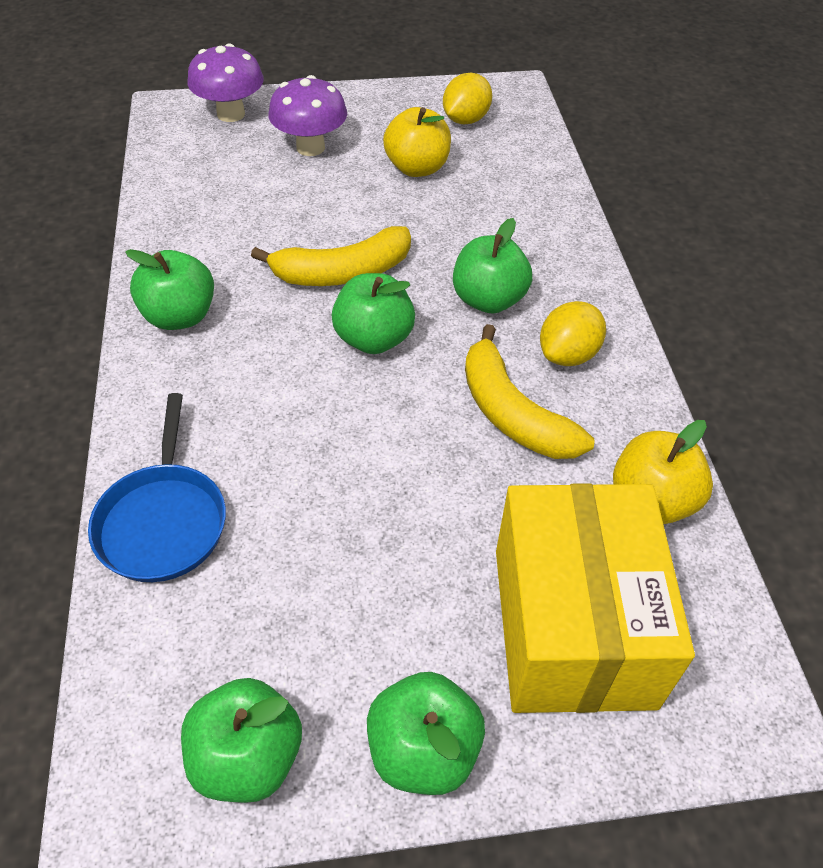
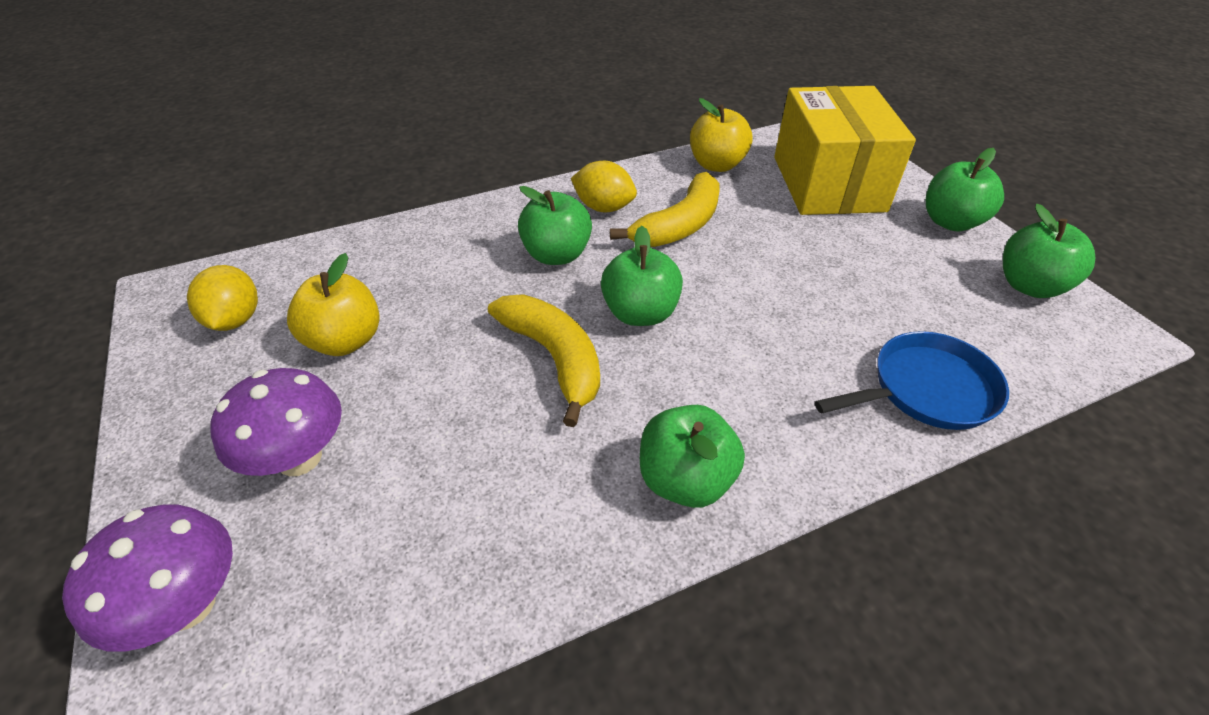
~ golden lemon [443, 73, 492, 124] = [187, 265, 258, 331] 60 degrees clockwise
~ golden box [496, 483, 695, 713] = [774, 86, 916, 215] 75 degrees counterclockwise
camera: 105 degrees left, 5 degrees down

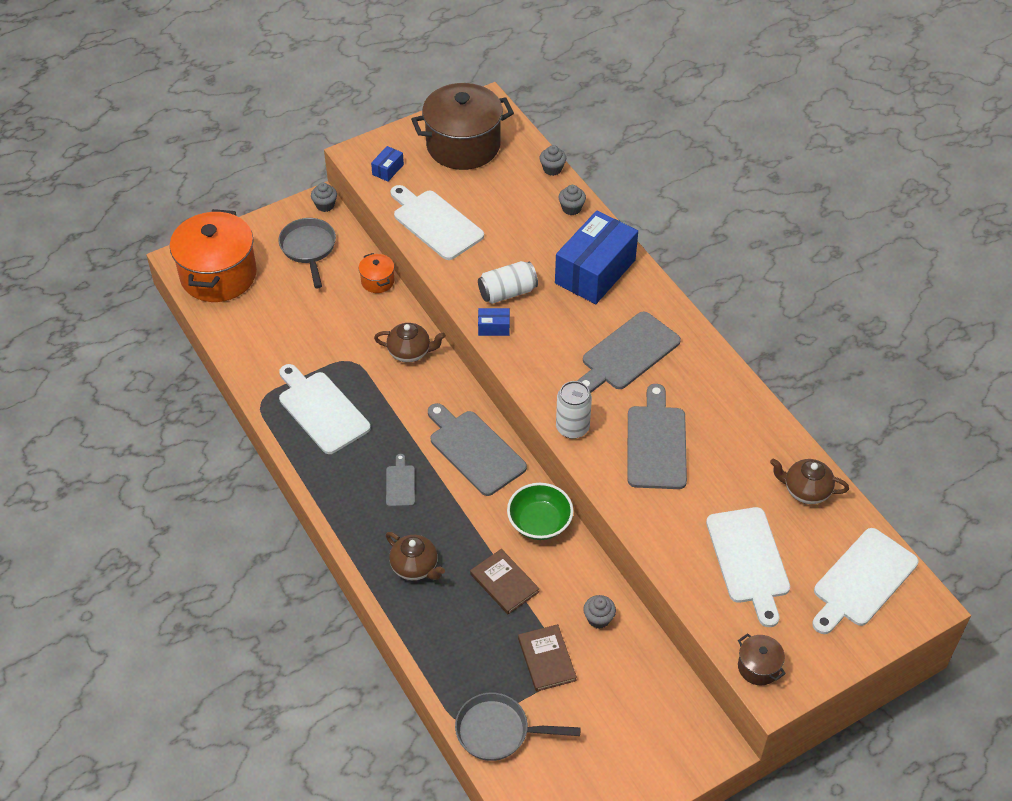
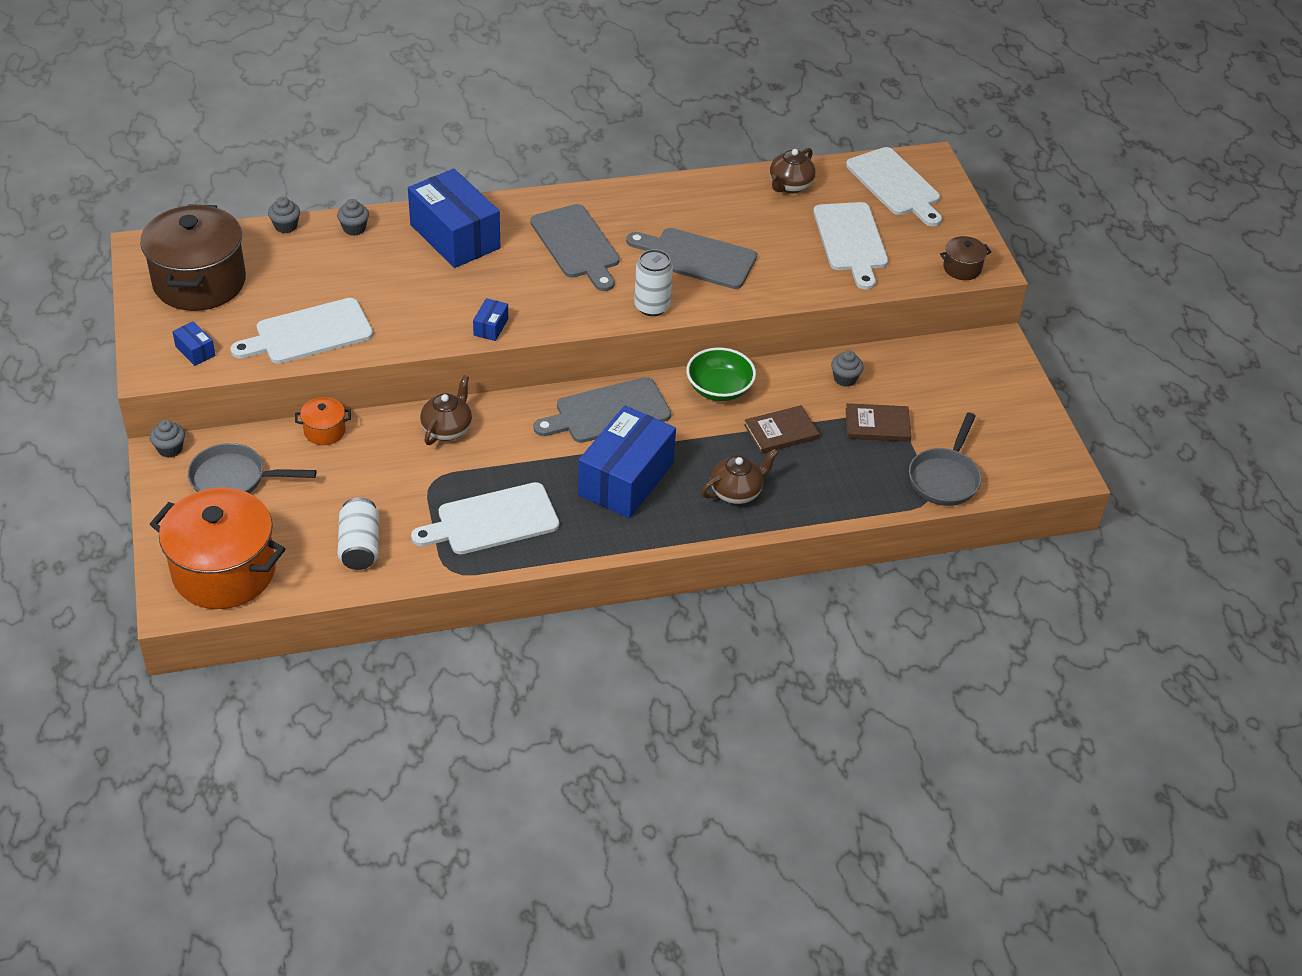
~ gray chopping board [386, 454, 415, 507] to cobalt box [578, 405, 676, 518]
~ snow-white tin [478, 261, 538, 304] to [338, 497, 379, 570]
~ snow-white chopping board [706, 507, 790, 627] = [813, 202, 888, 290] 75 degrees clockwise
camera: 75 degrees left, 5 degrees down

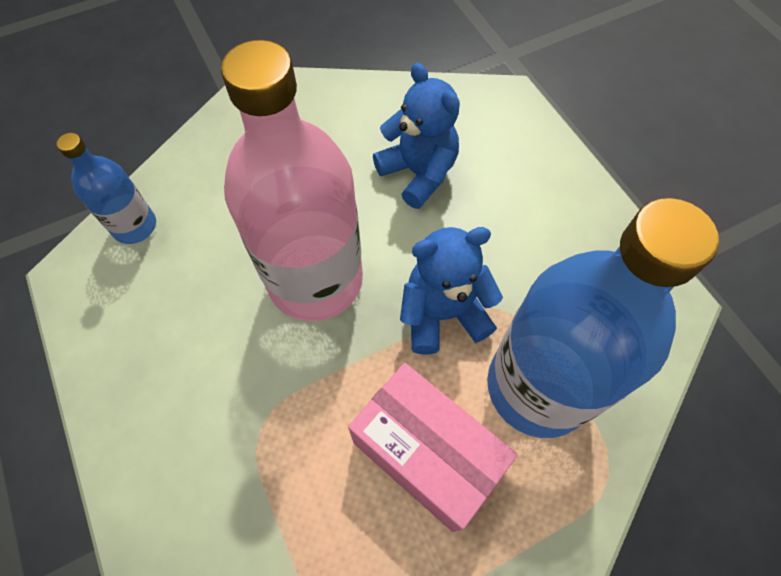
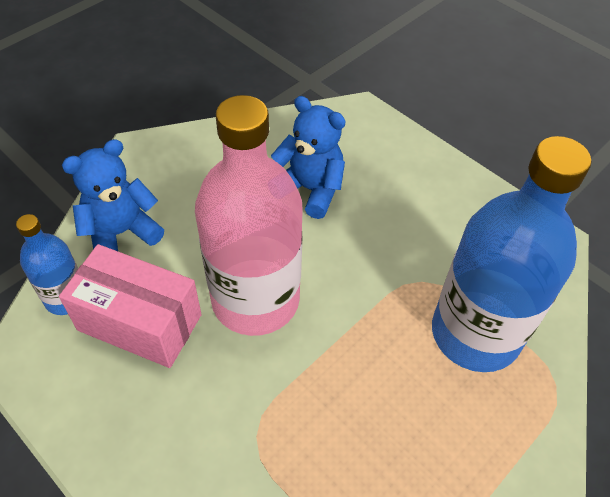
~ rose-pink box [348, 363, 518, 532] to [59, 244, 202, 368]
~ cobalt teddy bear [400, 227, 503, 354] to [62, 139, 164, 251]
camera: 20 degrees left, 10 degrees down

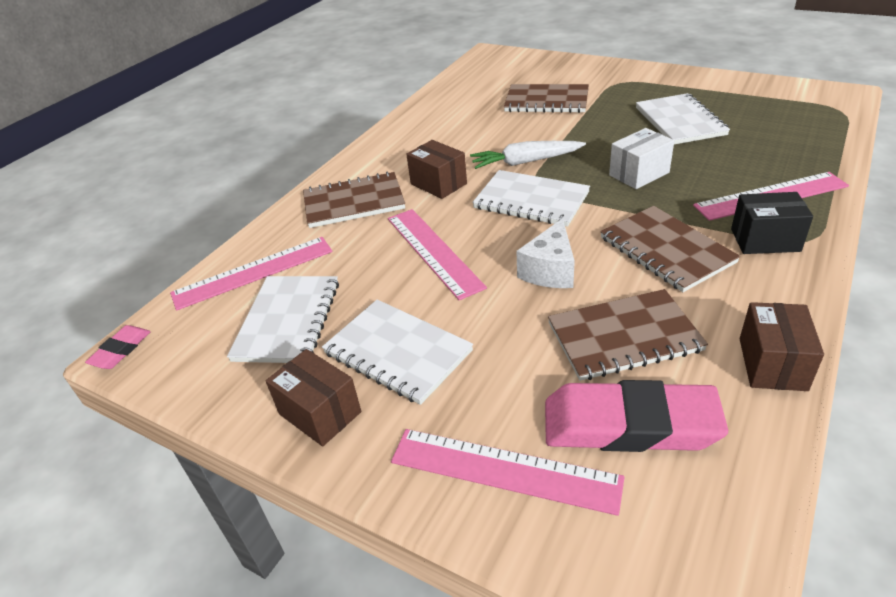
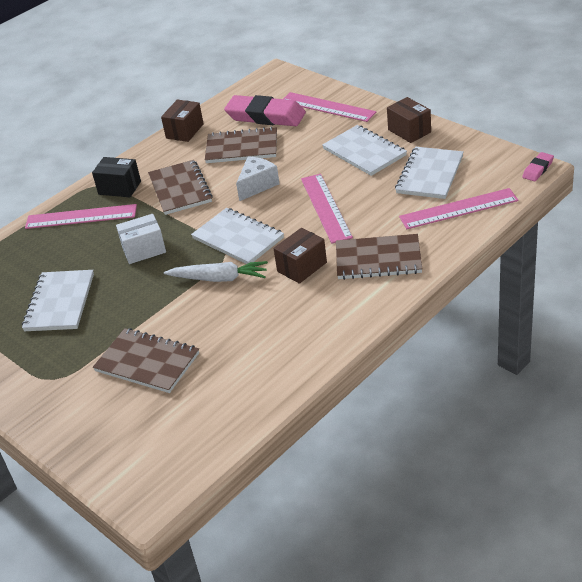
~ dark brown box [406, 140, 467, 199] = [273, 228, 327, 284] 75 degrees clockwise
camera: 165 degrees left, 0 degrees up

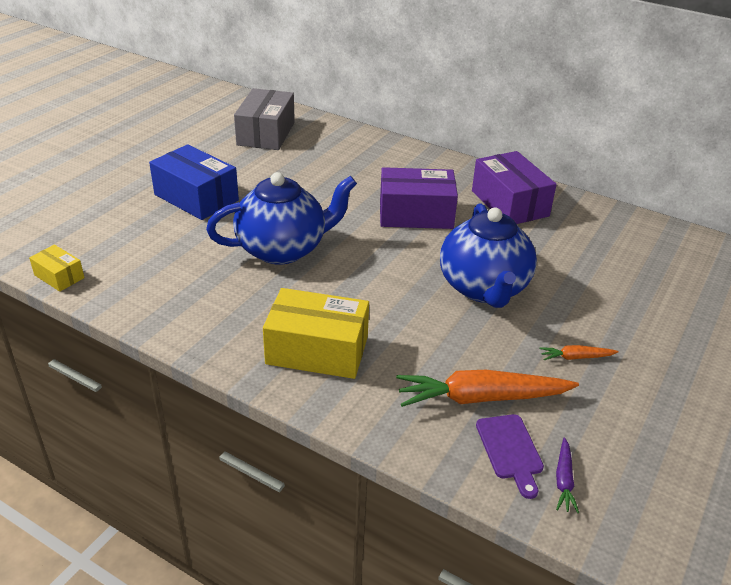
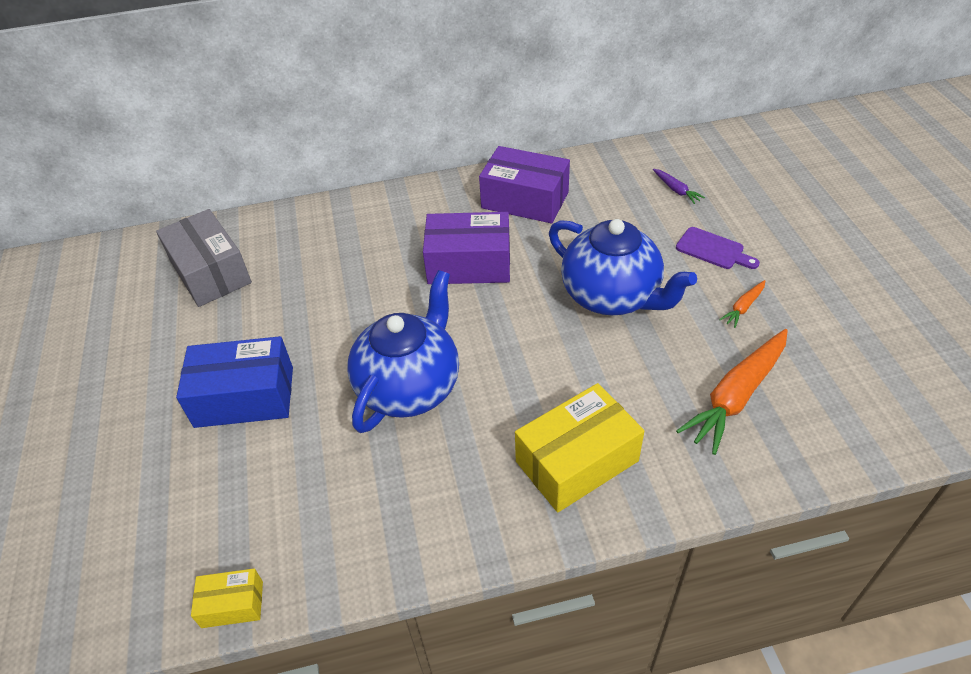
~ purple box [380, 167, 458, 229] = [423, 212, 510, 284] 45 degrees clockwise
~ purple chopping board [476, 414, 544, 499] to [676, 227, 760, 269]
~ purple toy carrot [556, 438, 579, 513] to [653, 169, 705, 204]
camera: 40 degrees left, 10 degrees up

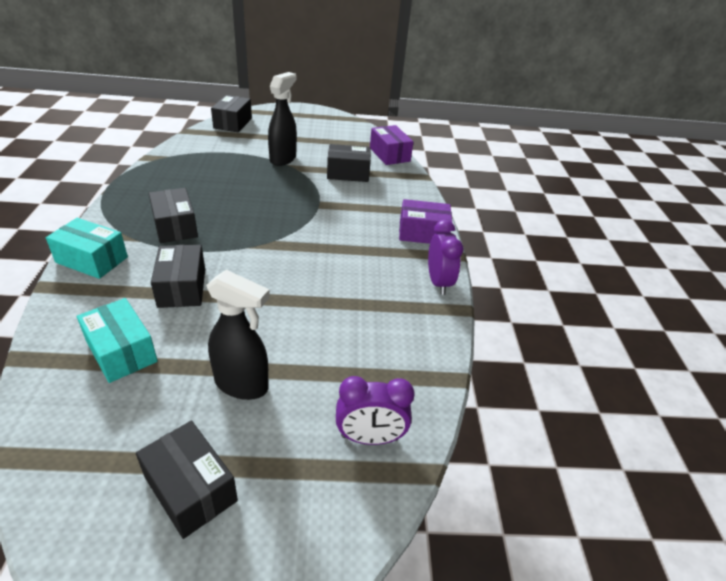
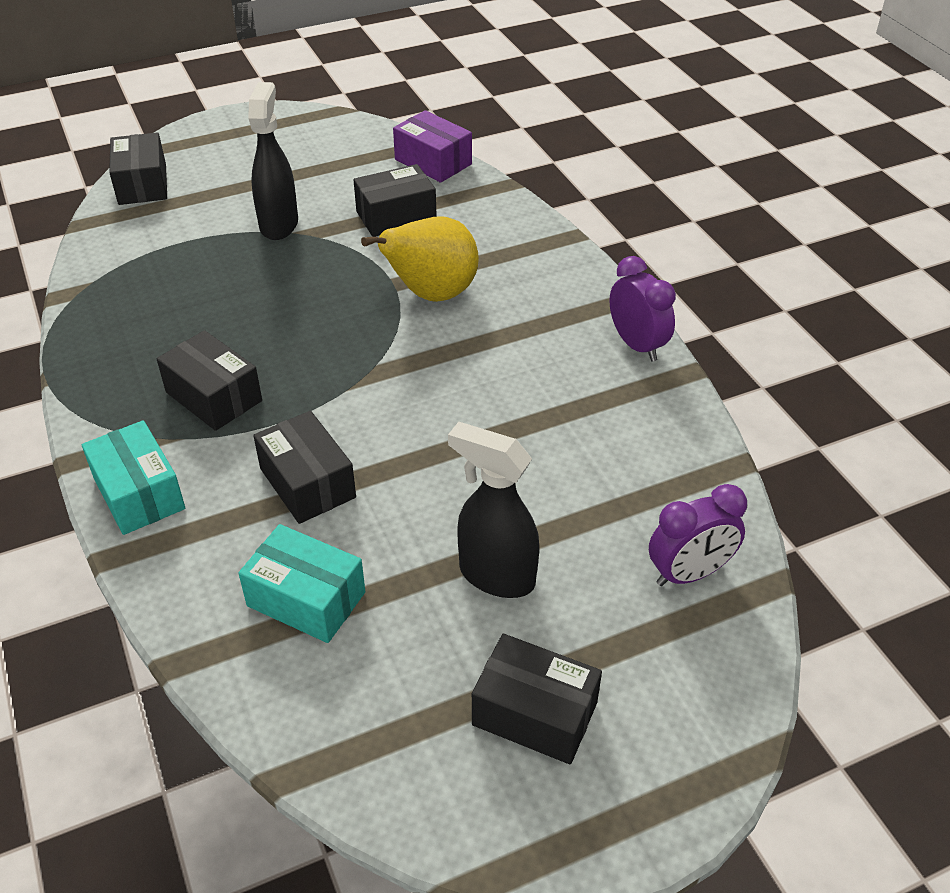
~ aqua box [46, 218, 128, 279] = [82, 420, 185, 535] 60 degrees clockwise
~ jet-black sprayer [206, 270, 270, 400] = [448, 422, 539, 598] 150 degrees counterclockwise
- purple box [399, 199, 452, 244]
+ golden pear [361, 216, 479, 302]
camera: 20 degrees left, 5 degrees up

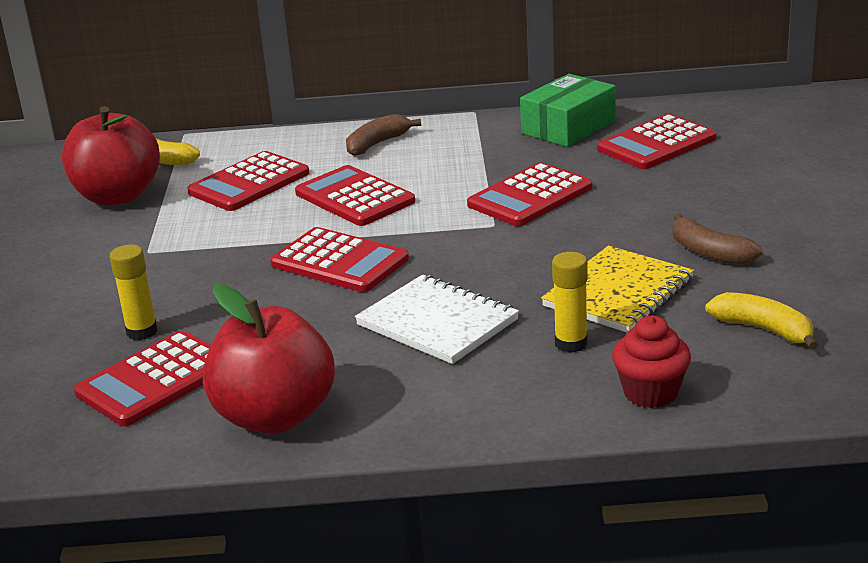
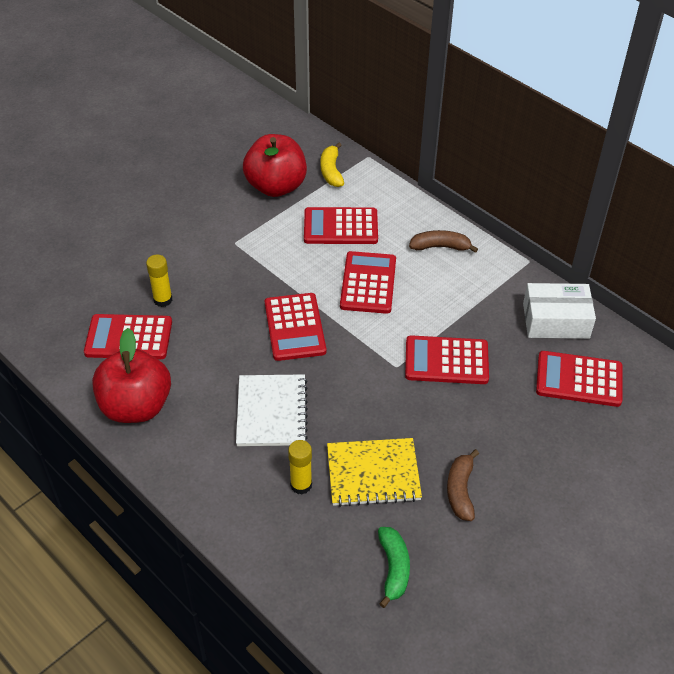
~ green box [520, 74, 616, 147] to snow-white box [523, 283, 596, 339]
- red muffin [612, 316, 691, 408]
~ golden toy banana [705, 292, 818, 350] to green toy banana [378, 527, 410, 608]
camera: 45 degrees right, 20 degrees up

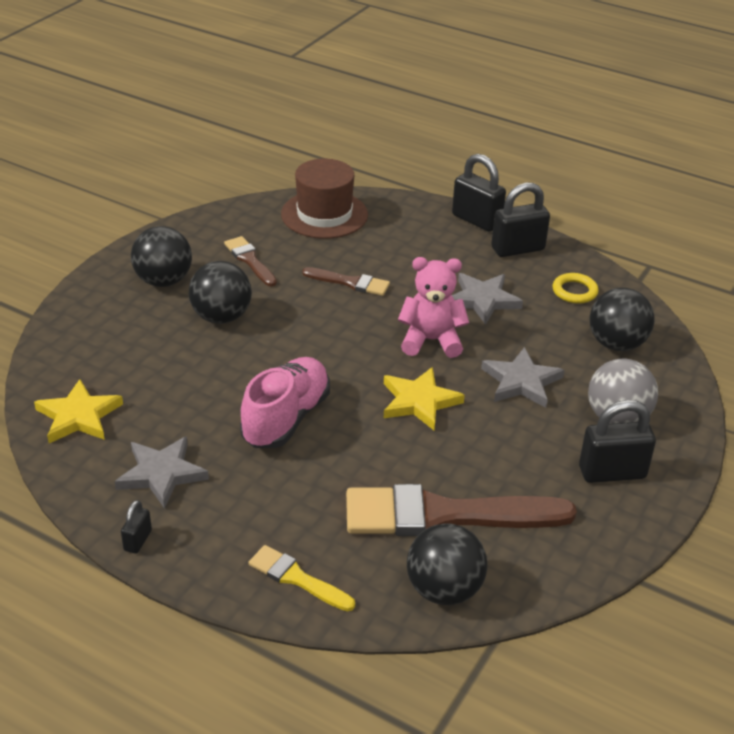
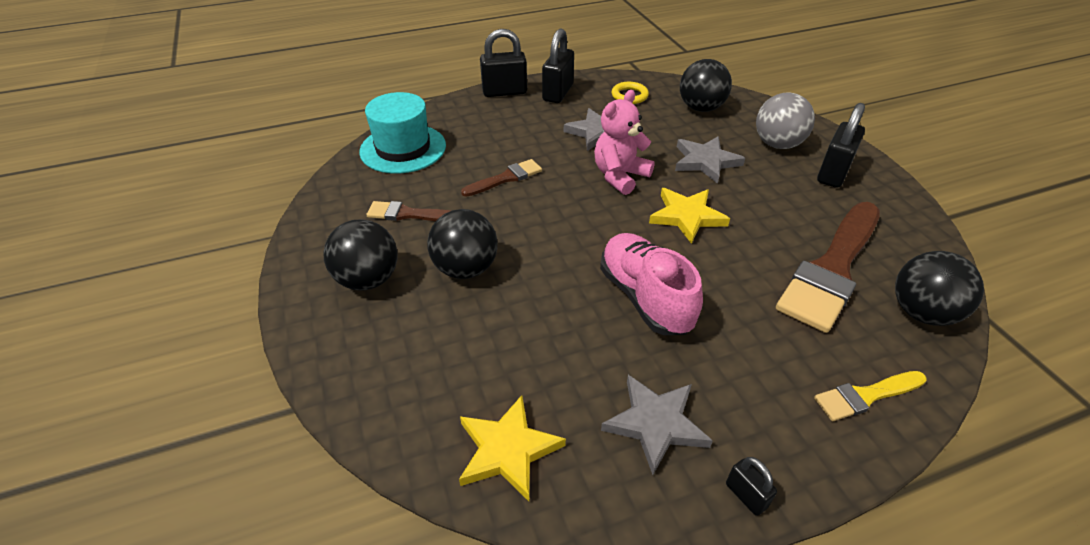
~ dark brown tall hat [281, 159, 368, 239] to aqua tall hat [359, 92, 446, 174]
camera: 50 degrees left, 5 degrees up

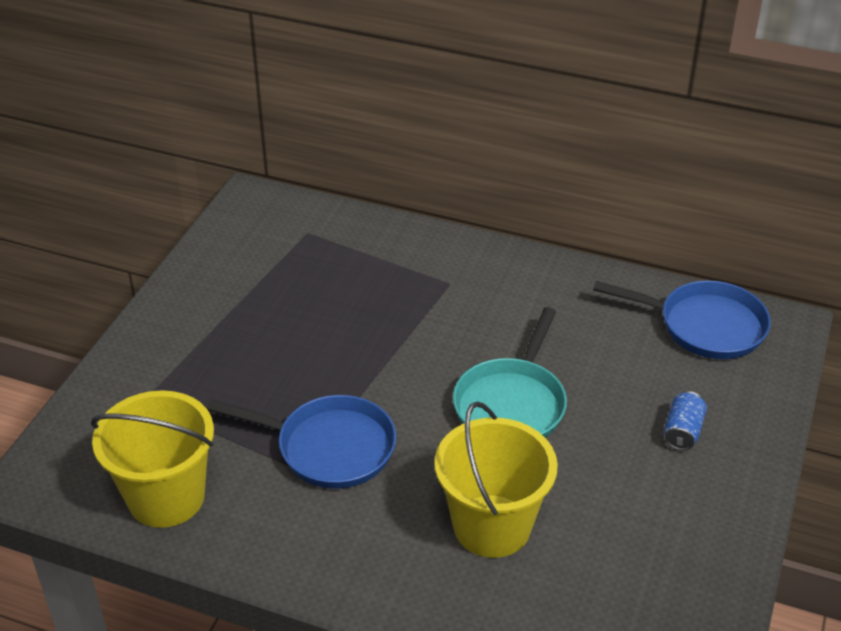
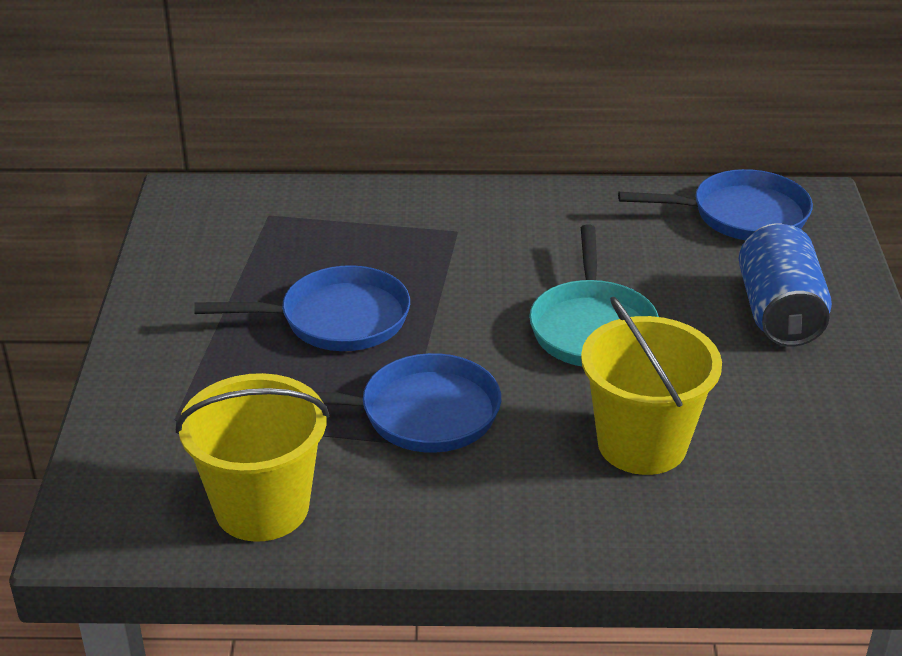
~ cobalt tin [664, 391, 707, 451] = [739, 224, 832, 346] x2.00
+ cobalt pan [194, 265, 410, 351]
camera: 20 degrees left, 5 degrees down

